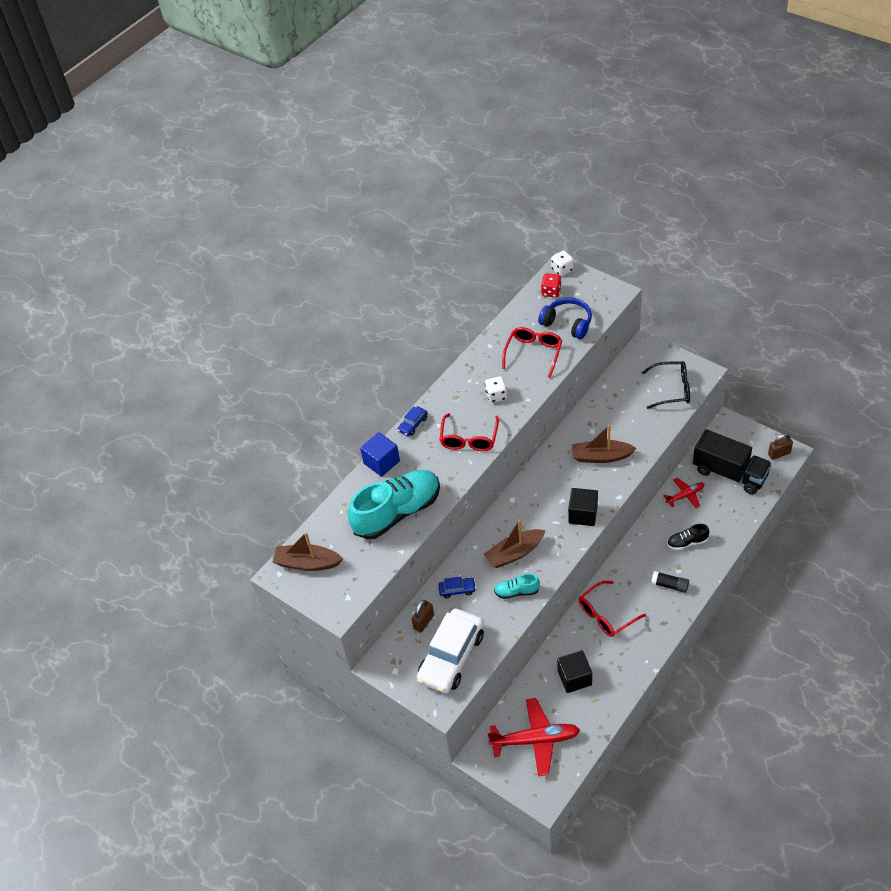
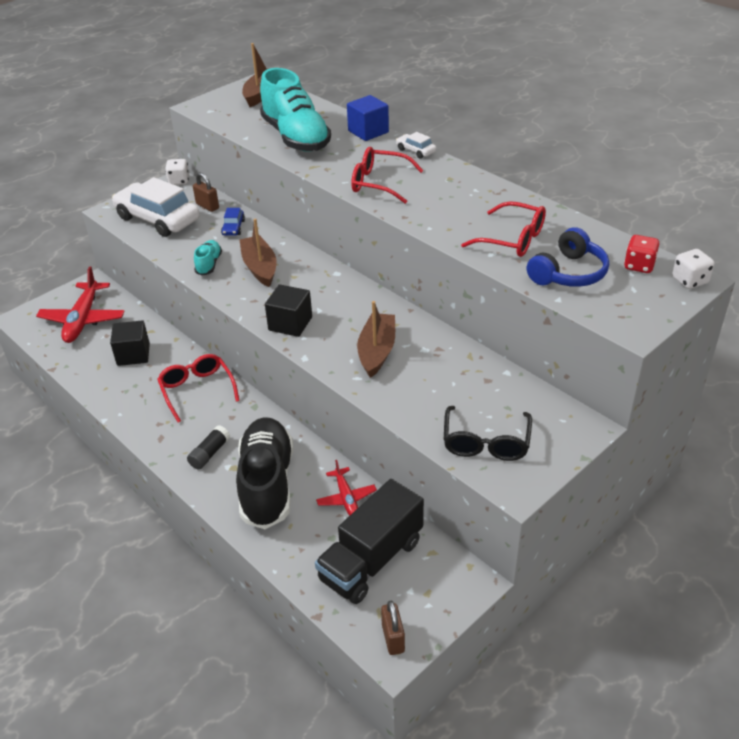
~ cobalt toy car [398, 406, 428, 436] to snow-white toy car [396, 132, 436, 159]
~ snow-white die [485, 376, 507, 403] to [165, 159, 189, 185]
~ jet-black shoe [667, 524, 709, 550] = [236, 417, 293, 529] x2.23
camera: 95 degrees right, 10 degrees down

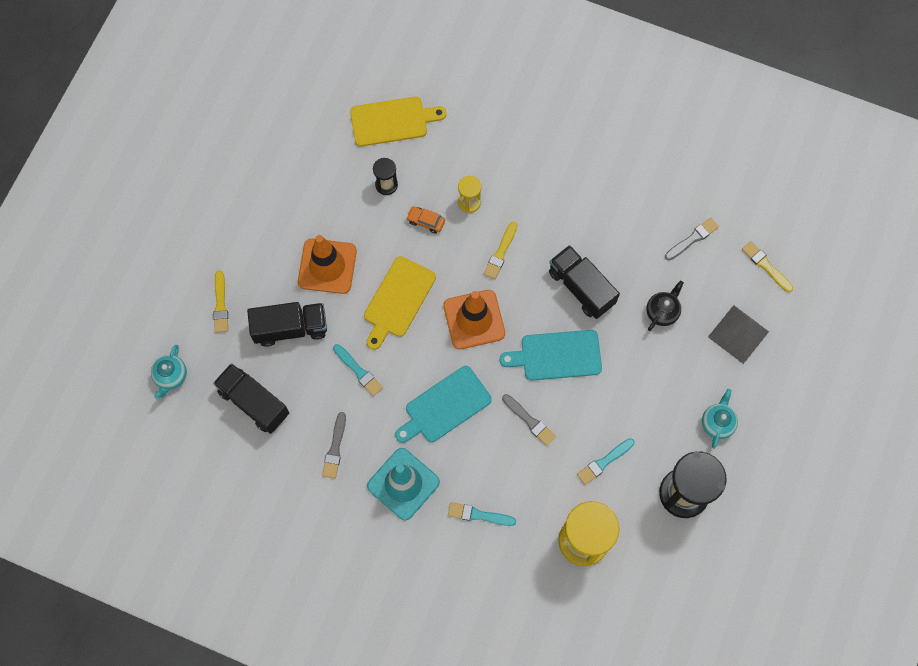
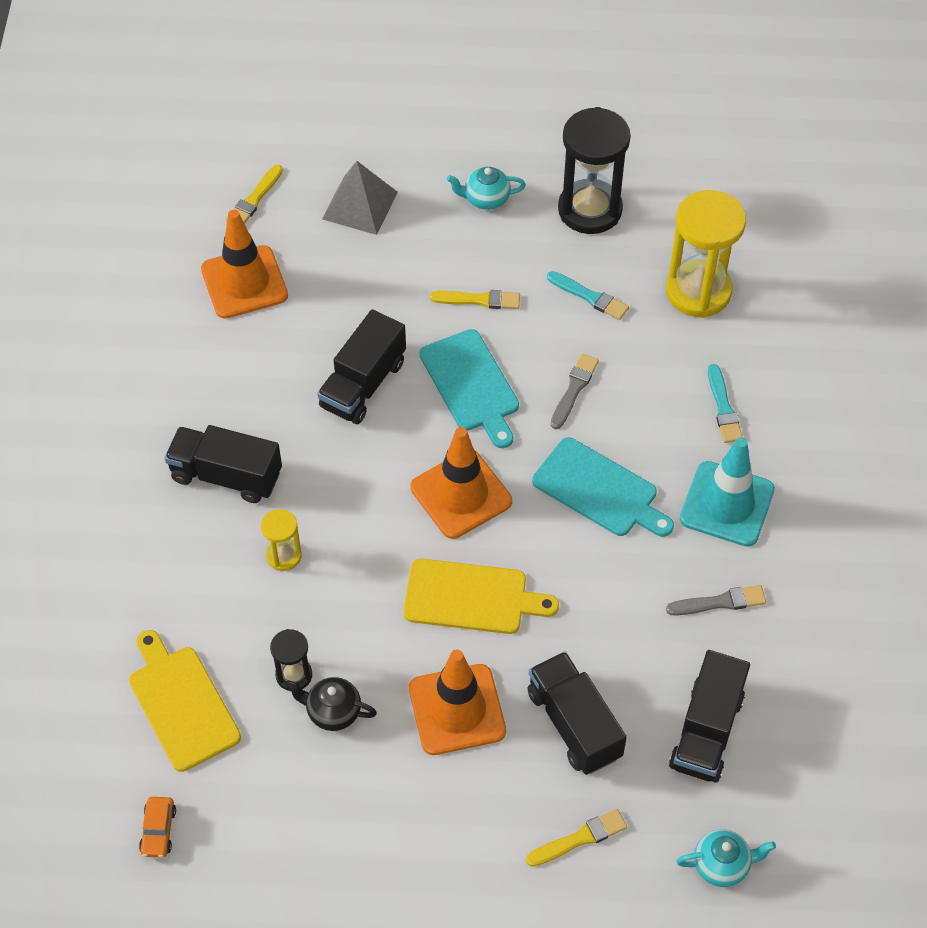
- aqua brush [333, 344, 383, 396]
~ orange toy car [406, 207, 445, 234] to [139, 797, 176, 857]
~ golden brush [484, 222, 517, 279] to [430, 290, 520, 309]
~ jet-black china teapot [646, 281, 684, 331] to [285, 677, 377, 731]
~ gray brush [665, 218, 719, 260] to orange safety cone [201, 210, 288, 319]
+ jet-black lorry [165, 425, 282, 503]
camera: 110 degrees left, 15 degrees down

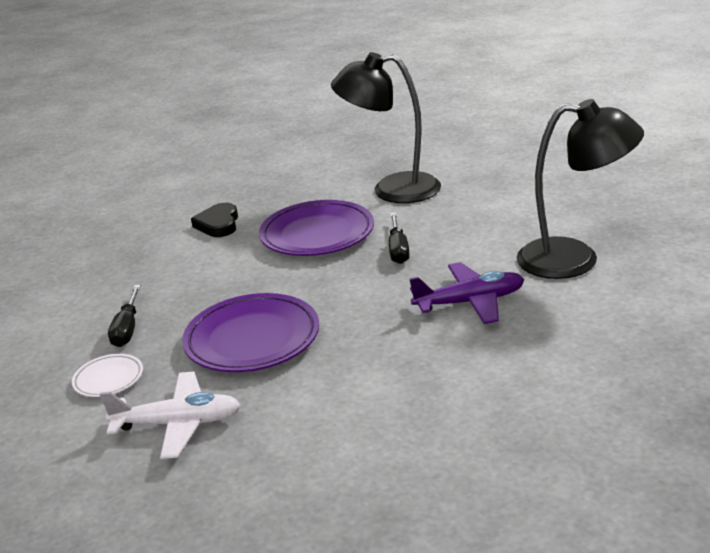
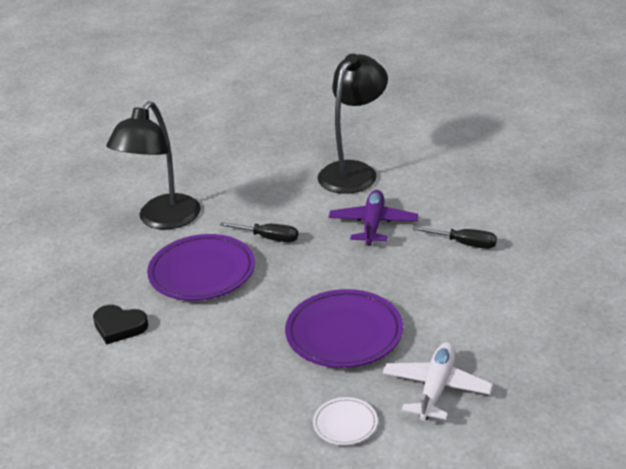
~ jet-black hand screwdriver [108, 285, 141, 347] to [413, 226, 497, 249]
camera: 70 degrees left, 5 degrees up

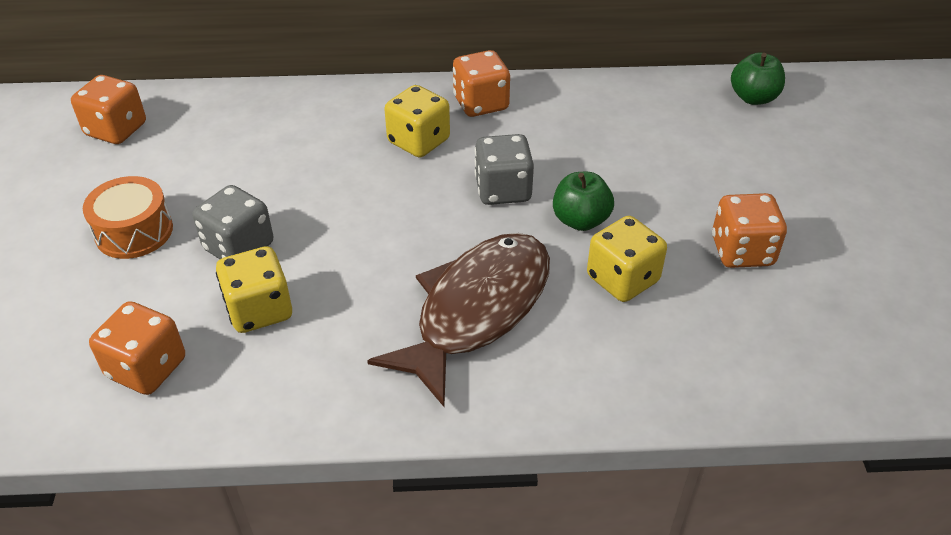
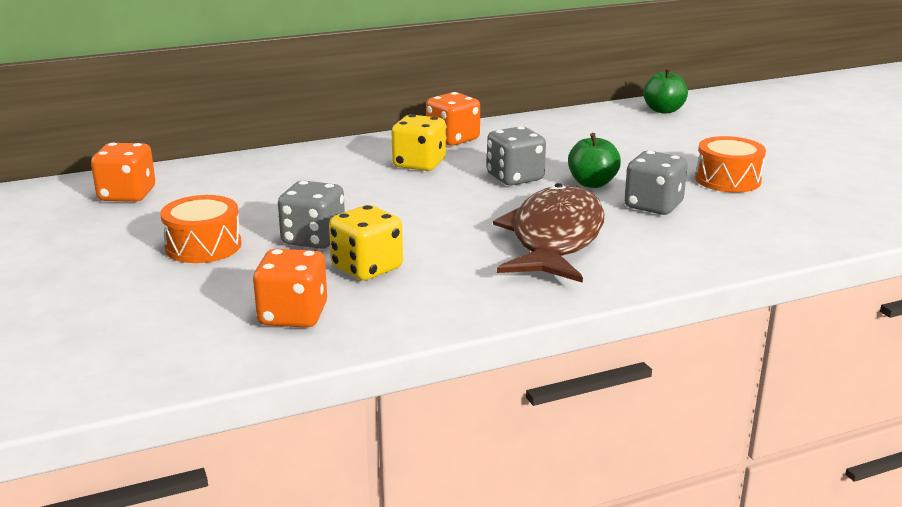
~ golden die [587, 216, 667, 302] to gray die [624, 151, 688, 215]
~ orange die [712, 193, 787, 268] to orange toy drum [695, 136, 766, 193]
camera: 20 degrees left, 20 degrees down

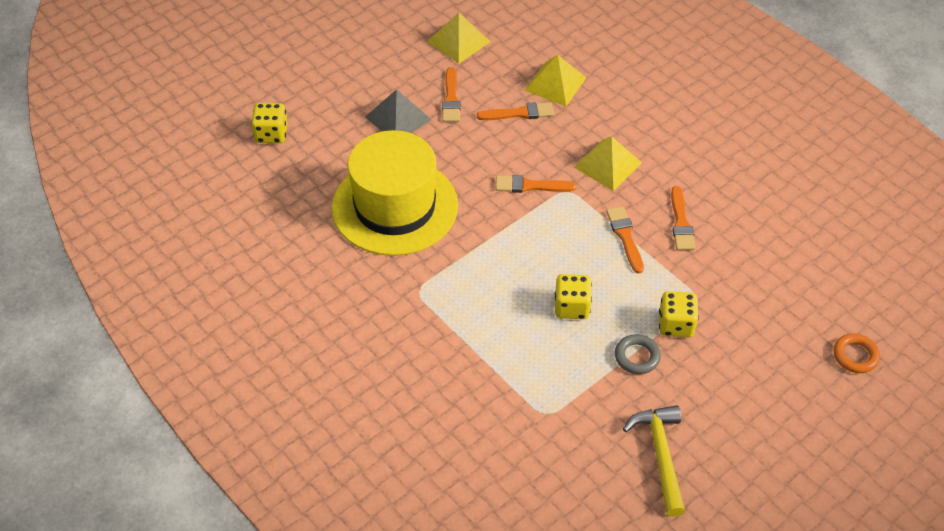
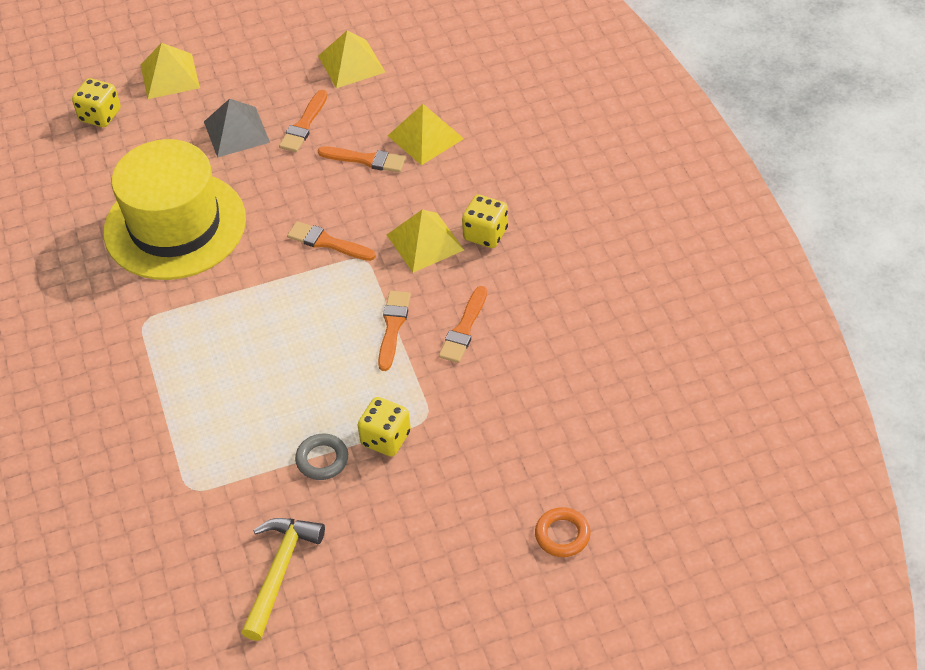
~ golden die [555, 274, 592, 319] to [462, 195, 508, 248]
+ golden pyramid [140, 43, 200, 99]
camera: 25 degrees right, 0 degrees up

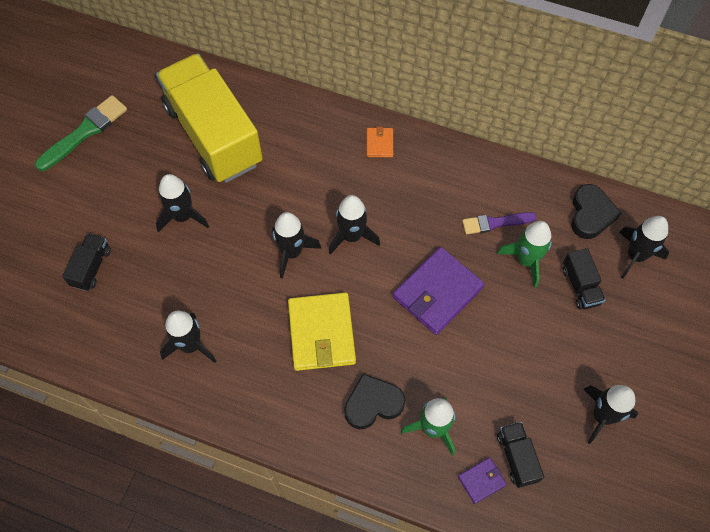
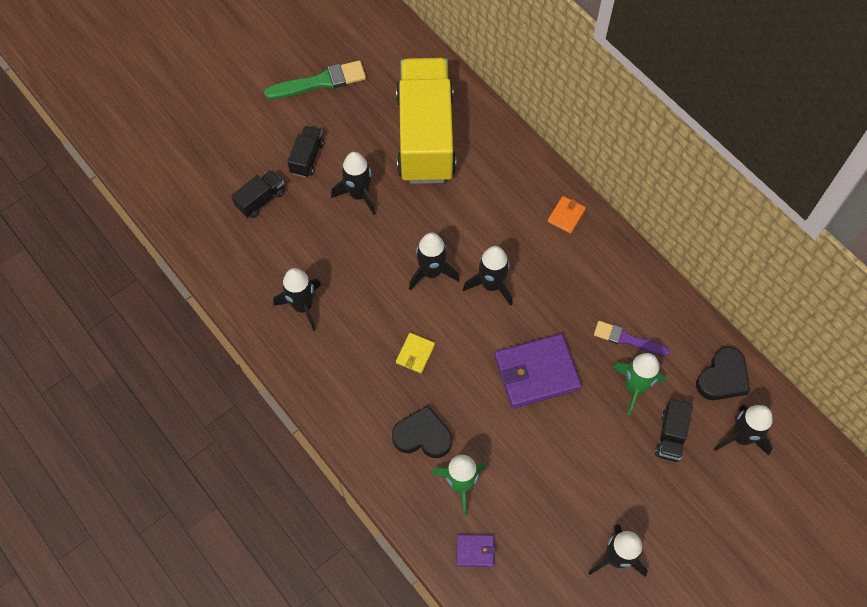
~ golden wallet [288, 292, 356, 371] = [396, 333, 435, 373] x0.48
~ jet-black lorry [497, 422, 544, 488] to [287, 126, 324, 177]
camera: 30 degrees right, 0 degrees up

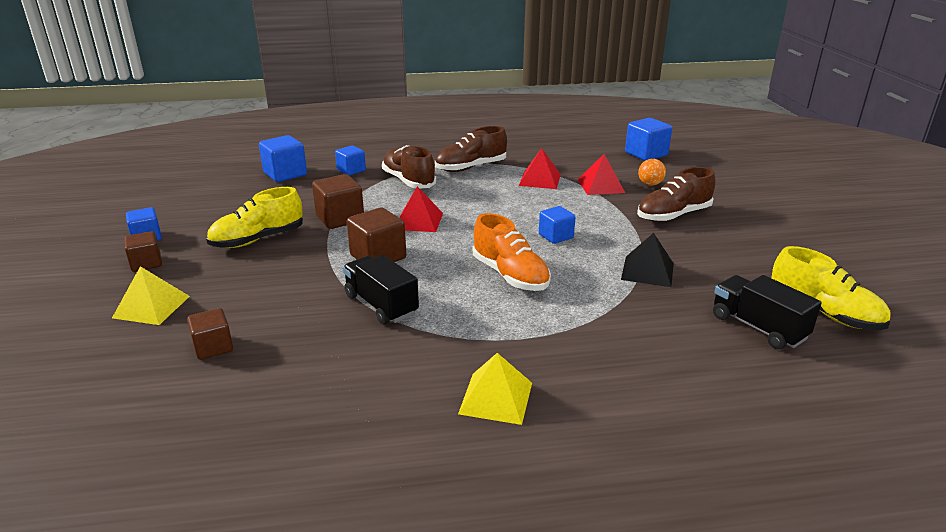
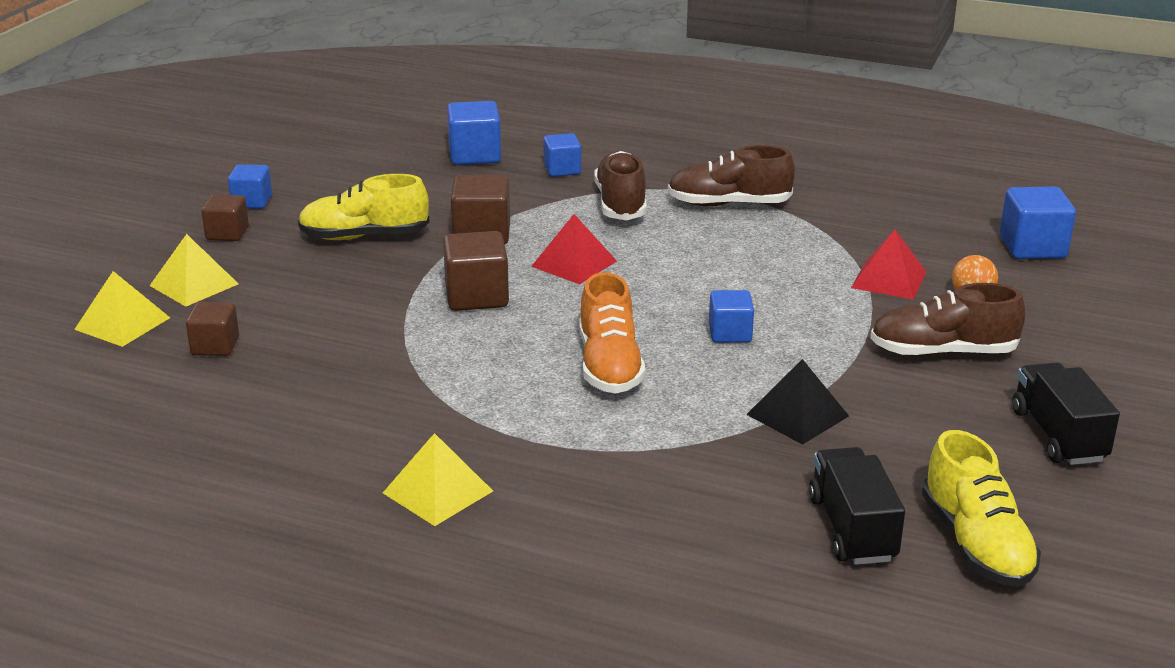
~ jet-black lorry [343, 255, 419, 325] to [1012, 362, 1120, 465]
- red pyramid [519, 148, 561, 189]
+ golden pyramid [74, 271, 170, 347]
camera: 30 degrees right, 0 degrees up

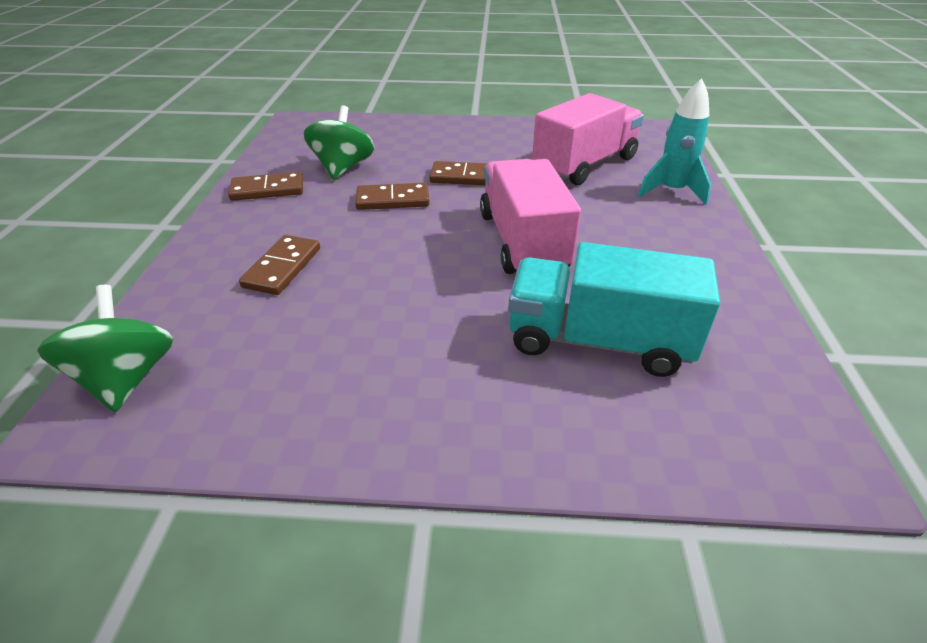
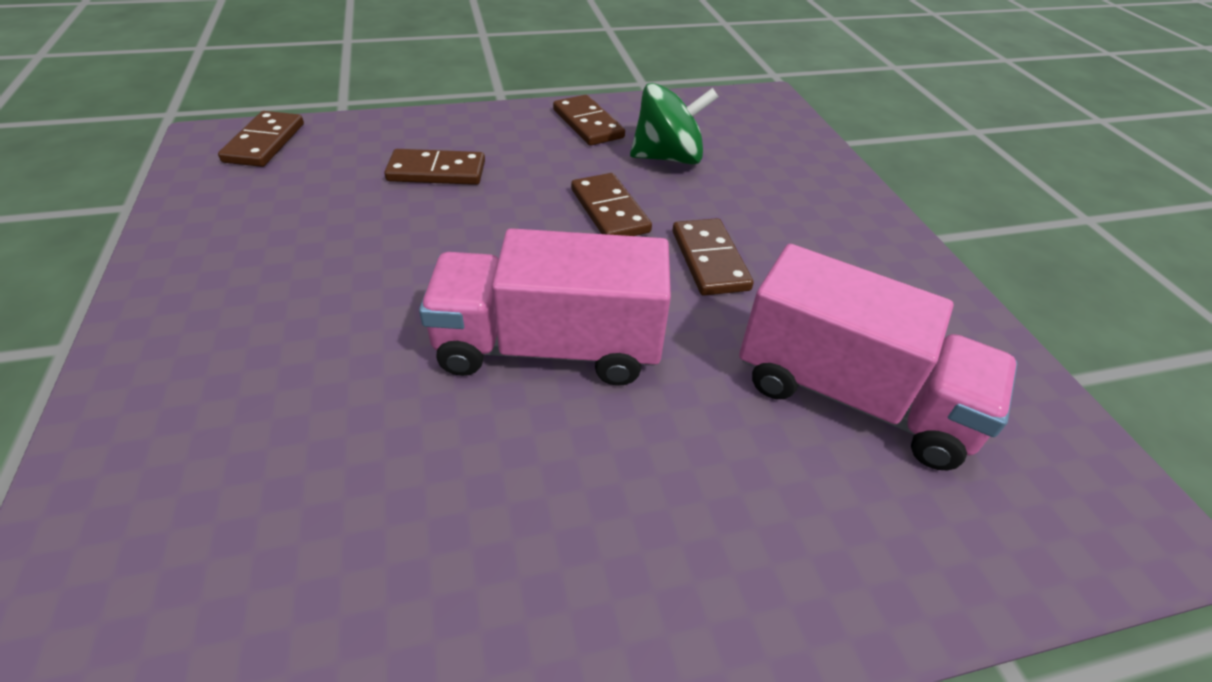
~ green spinning top [37, 285, 173, 412] to dark brown domino piece [218, 111, 304, 167]
~ rose-pink lorry [480, 159, 581, 274] = [419, 228, 671, 386] 150 degrees counterclockwise
- aqua lorry [508, 242, 720, 377]
- aqua spaceship [638, 78, 711, 205]
camera: 70 degrees right, 5 degrees up

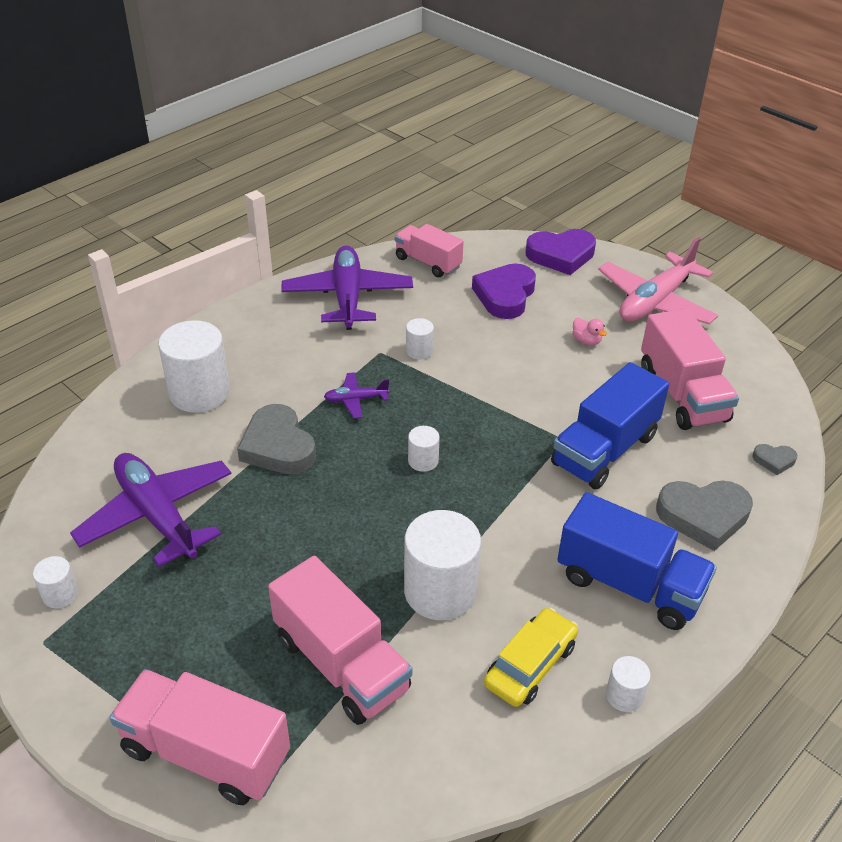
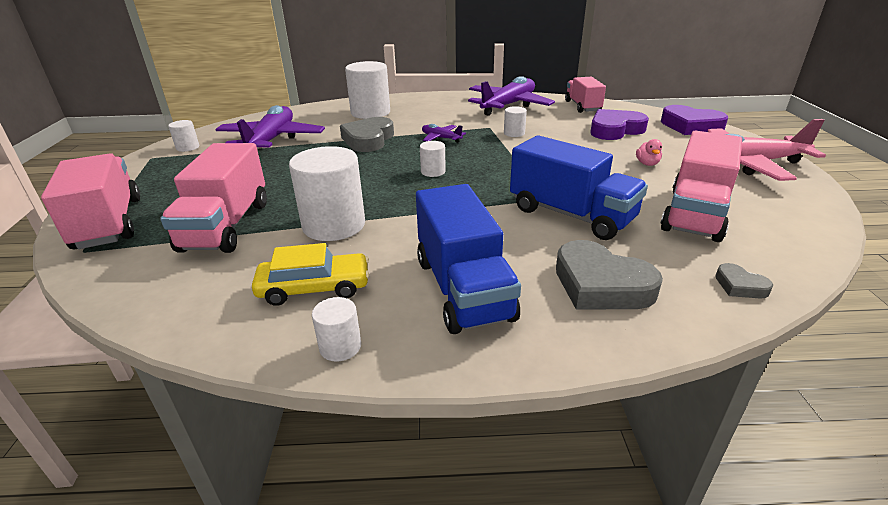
~ cobalt lorry [551, 362, 669, 489] = [510, 135, 648, 240] 135 degrees counterclockwise
camera: 45 degrees right, 10 degrees down

